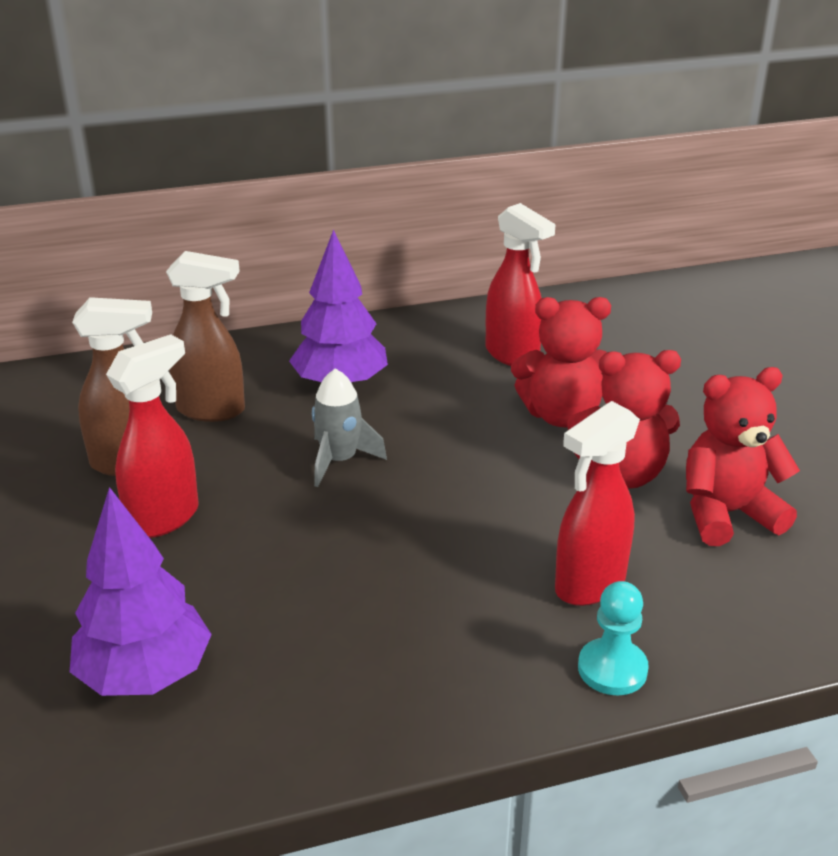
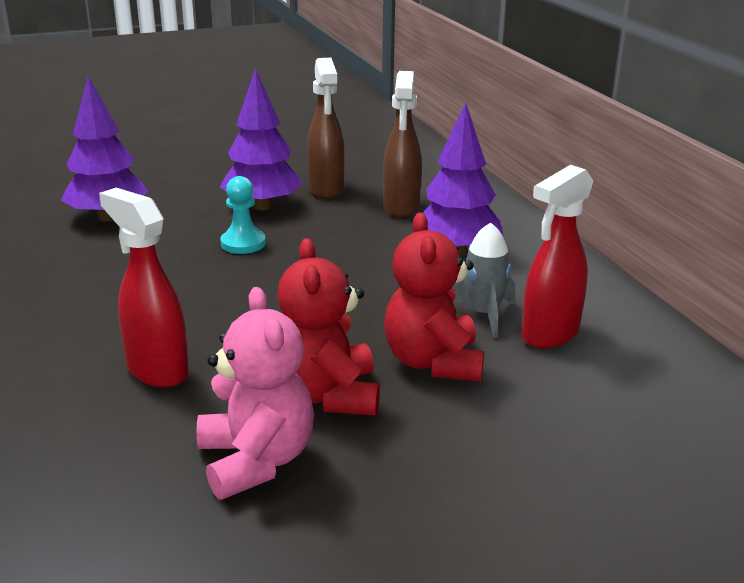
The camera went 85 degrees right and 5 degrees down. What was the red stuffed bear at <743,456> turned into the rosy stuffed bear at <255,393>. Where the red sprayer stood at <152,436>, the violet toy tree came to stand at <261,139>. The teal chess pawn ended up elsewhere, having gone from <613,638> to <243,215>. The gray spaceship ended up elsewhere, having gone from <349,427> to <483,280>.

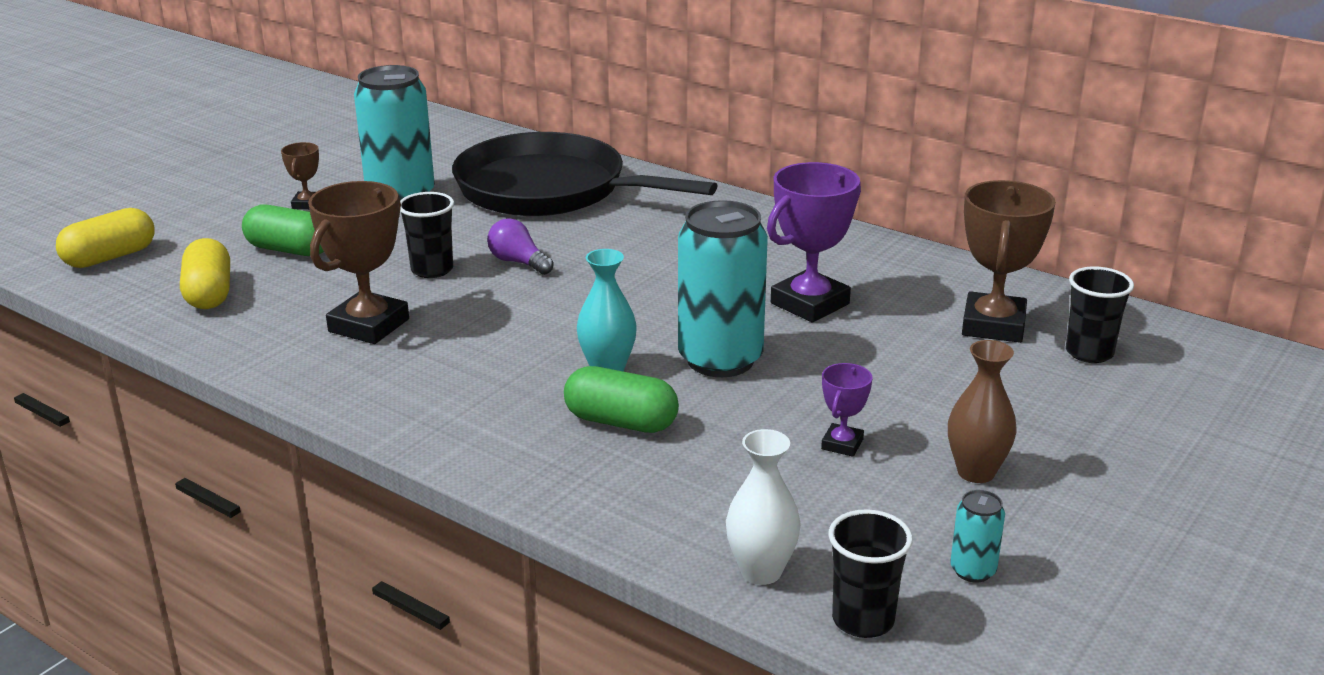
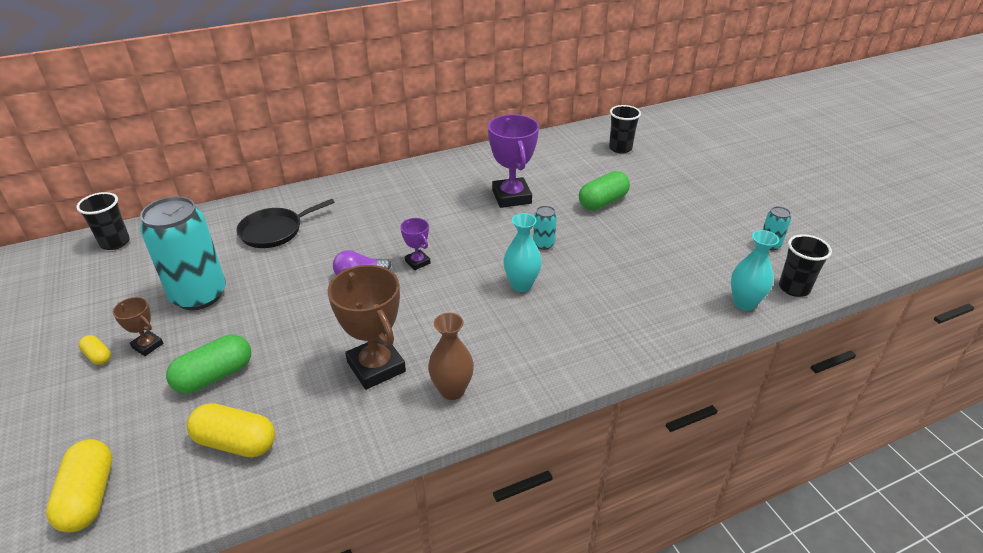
The camera went 60 degrees left and 10 degrees up. The black tumbler ended up elsewhere, having gone from <427,235> to <103,221>. The second view gained the yellow pill shape at <95,350>. The size of the black skillet at <585,174> changed by a factor of 0.50. The violet prize cup ended up elsewhere, having gone from <847,410> to <415,244>. The russet flower vase ended up elsewhere, having gone from <982,411> to <451,356>. The size of the teal tin at <723,288> changed by a factor of 0.43. The green pill shape ended up elsewhere, having gone from <621,399> to <604,190>. What was the pure white flower vase at <763,507> turned into the teal flower vase at <755,270>. The second view lost the russet prize cup at <1009,261>.

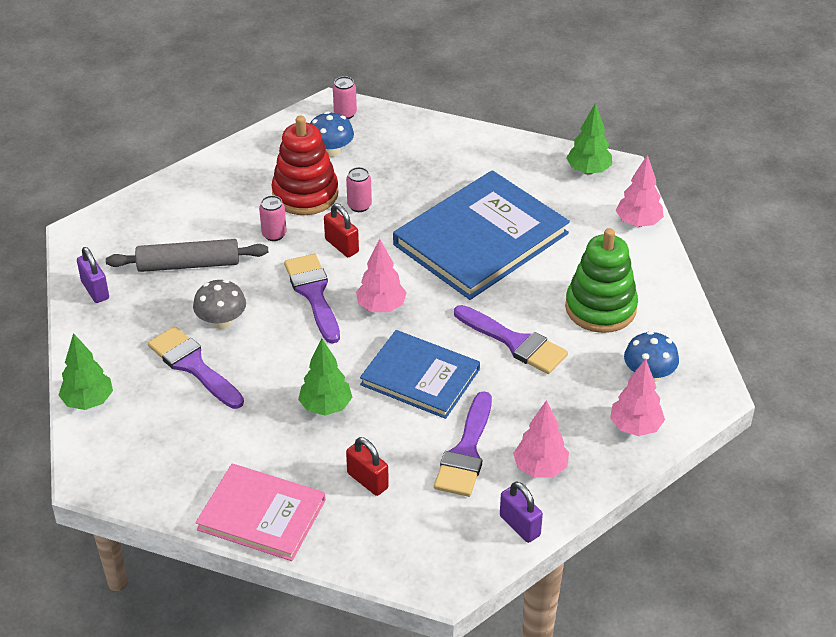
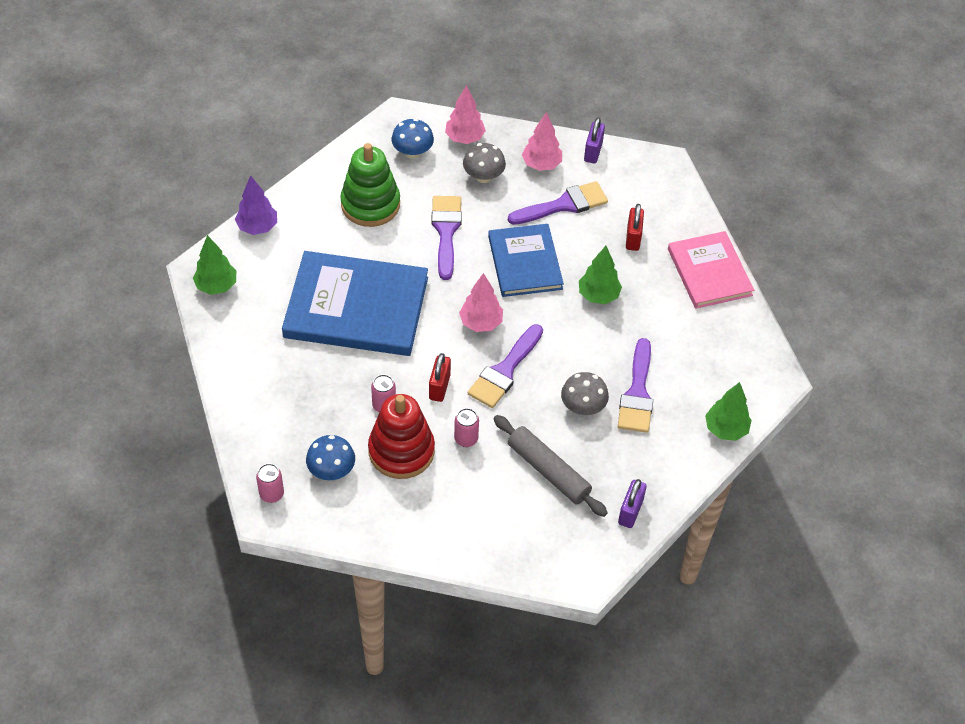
The camera went 130 degrees left and 10 degrees up. What was the rosy toy tree at <640,191> turned into the violet toy tree at <256,205>. The second view gained the gray mushroom at <484,163>.

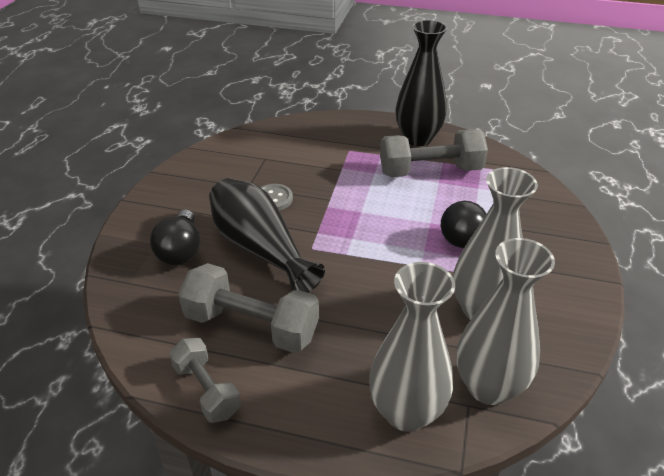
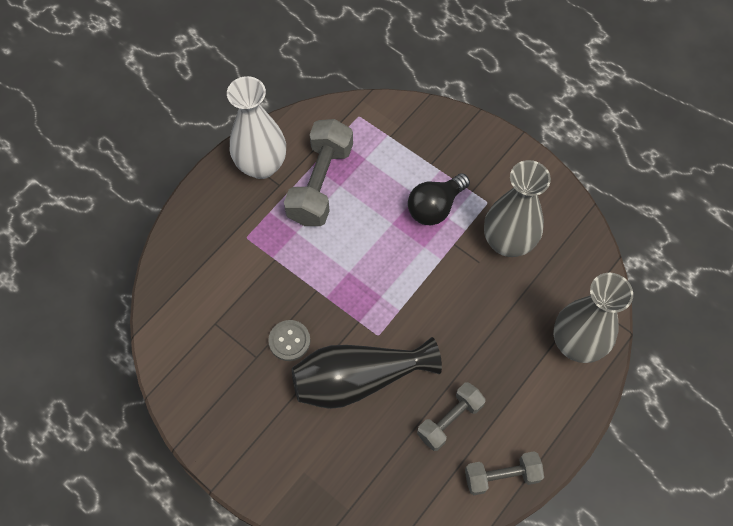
The camera went 65 degrees left and 25 degrees up. What was the black flower vase at <421,83> turned into the pure white flower vase at <256,127>. The size of the gray free weight at <248,308> changed by a factor of 0.62. The second view lost the black bulb at <175,237>. The second view lost the gray flower vase at <505,321>.

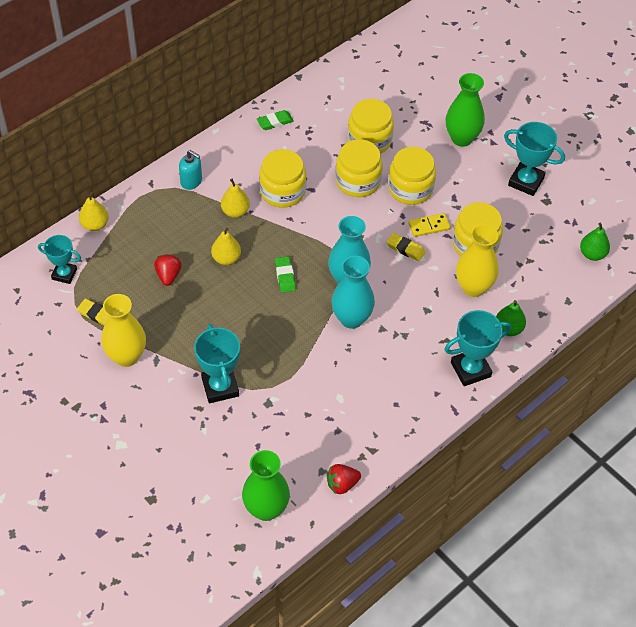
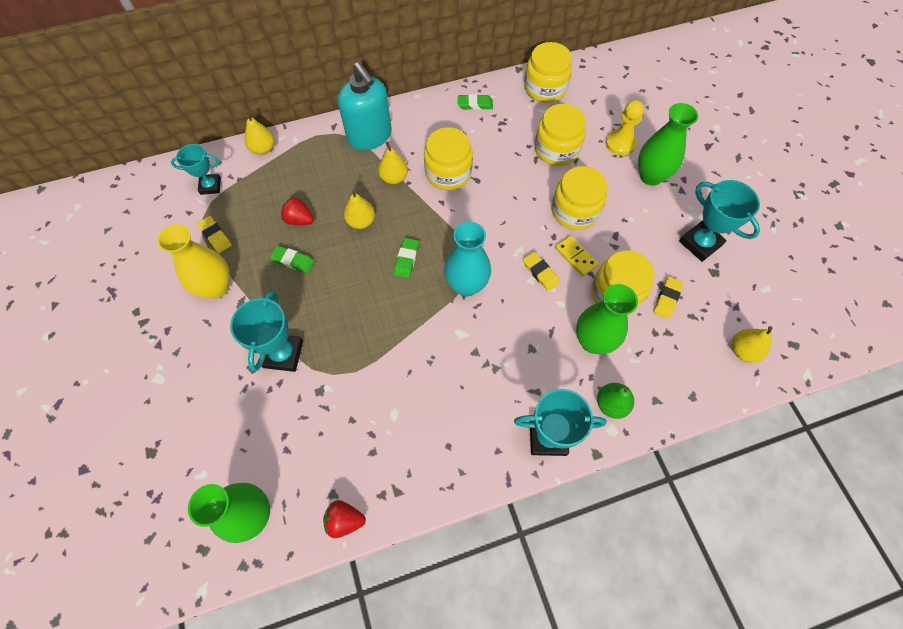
The camera went 25 degrees right and 10 degrees up. The teal prize cup at <59,259> ended up facing another way, 45 degrees counterclockwise from before. The second view gained the green eraser at <292,259>. The red toy strawberry at <168,270> ended up facing another way, 90 degrees counterclockwise from before. The size of the teal soap dispenser at <190,170> changed by a factor of 1.92. The yellow jam jar ended up elsewhere, having gone from <359,168> to <548,72>. The yellow domino piece at <429,225> ended up facing another way, 45 degrees clockwise from before. What was the yellow flower vase at <477,260> turned into the green flower vase at <607,319>. The second view gained the yellow chess pawn at <624,128>. The second view gained the yellow eraser at <668,298>. What was the green pear fruit at <595,242> turned into the yellow pear fruit at <752,344>. The second view lost the teal flower vase at <353,292>.

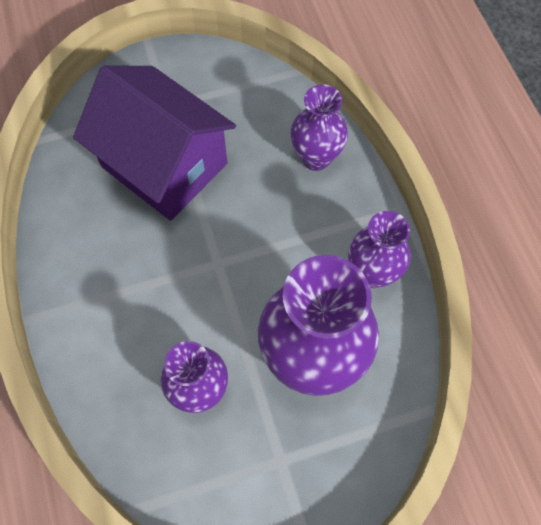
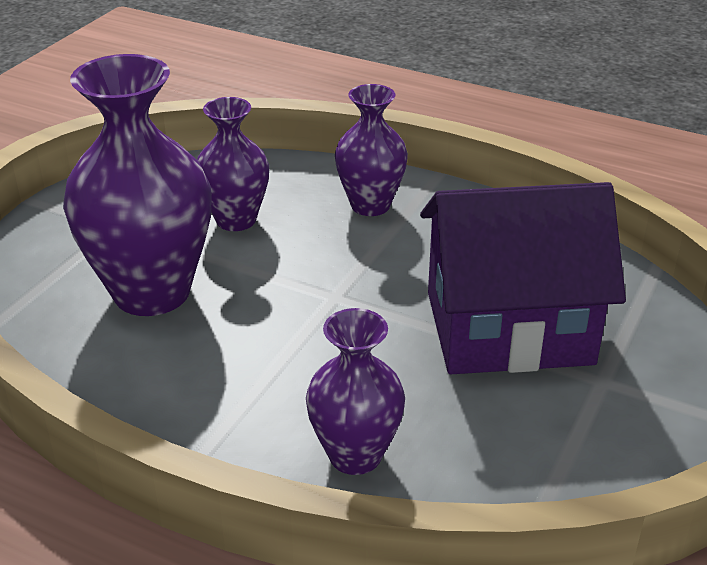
The camera went 135 degrees right and 30 degrees down. The violet flower vase ended up elsewhere, having gone from <379,249> to <371,150>.

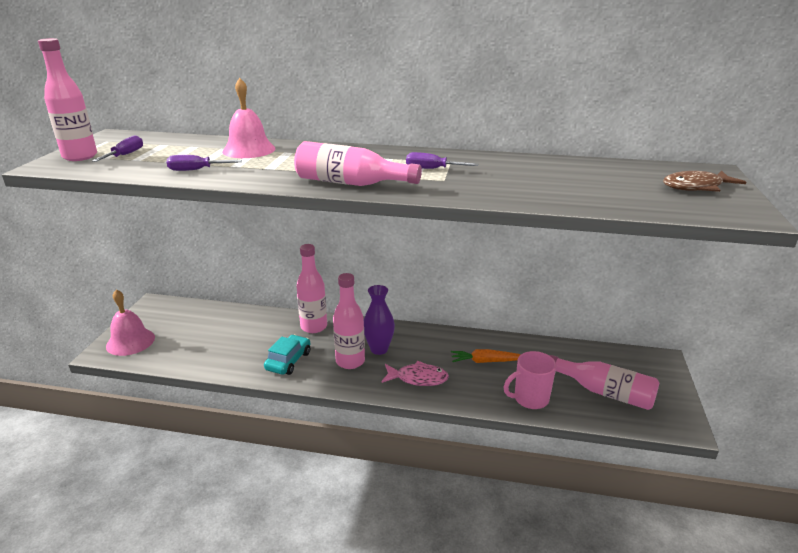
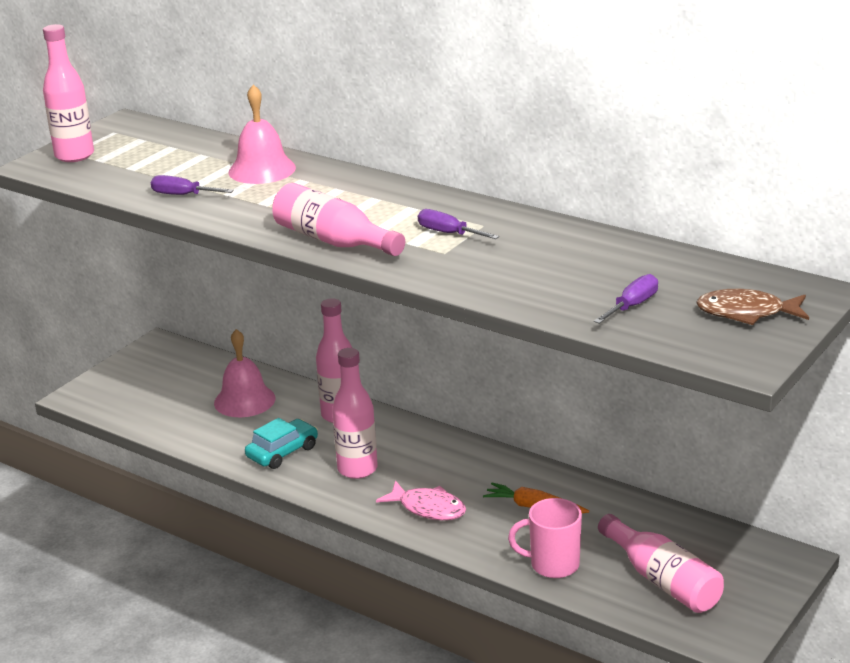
The camera went 25 degrees right and 0 degrees up. The rosy bell ended up elsewhere, having gone from <130,322> to <244,373>. The violet screwdriver ended up elsewhere, having gone from <117,148> to <626,299>. The second view lost the violet flower vase at <379,320>.

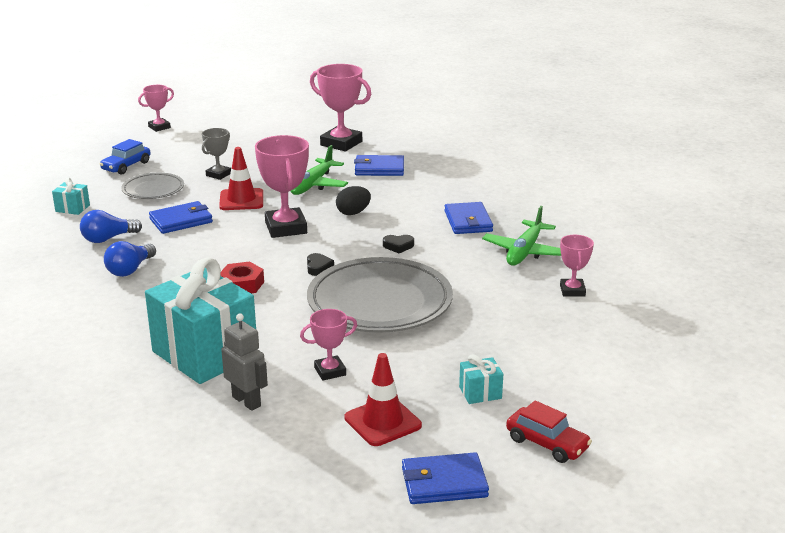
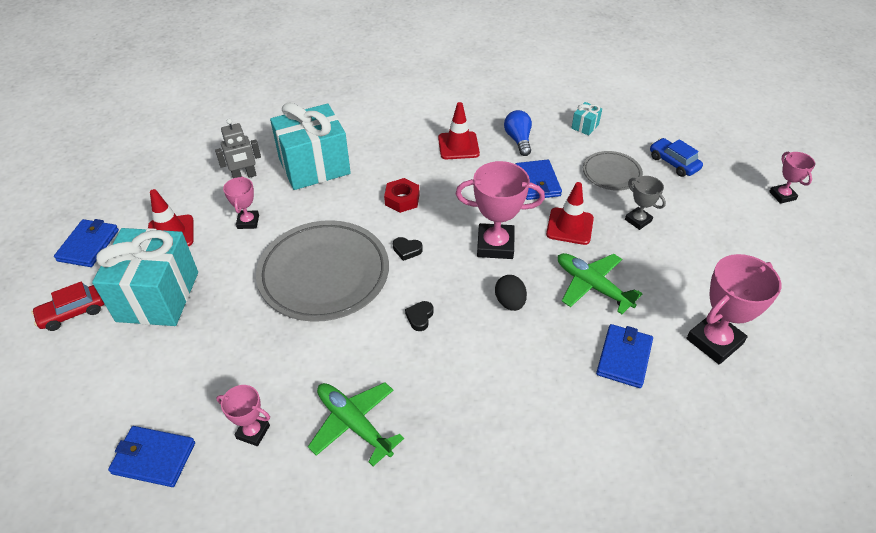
The camera went 110 degrees right and 20 degrees up. The size of the teal present at <481,379> changed by a factor of 2.47. The royal blue billfold ended up elsewhere, having gone from <468,218> to <151,456>. Where the royal blue bulb stood at <130,259>, the red traffic cone came to stand at <459,130>.

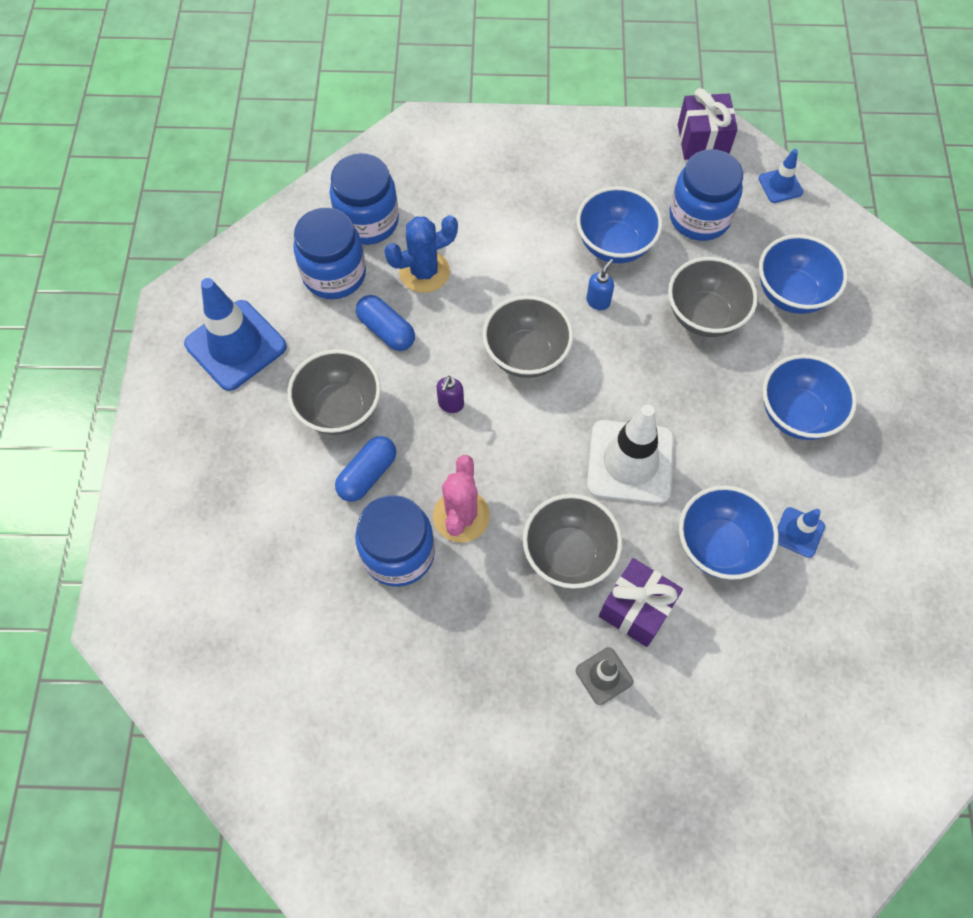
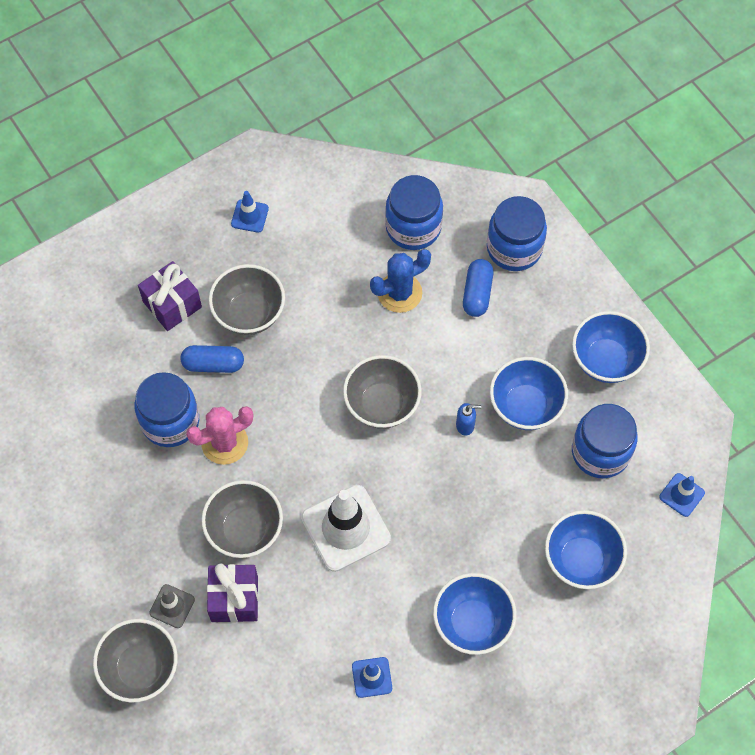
The camera went 55 degrees right and 0 degrees up. The gray serving bowl ended up elsewhere, having gone from <713,297> to <135,661>. The violet present ended up elsewhere, having gone from <708,124> to <170,296>. The size of the royal blue traffic cone at <235,334> changed by a factor of 0.50. The royal blue cactus at <421,254> ended up facing another way, 60 degrees counterclockwise from before. The royal blue pill shape ended up elsewhere, having gone from <385,323> to <478,288>. The royal blue jam jar ended up elsewhere, having gone from <329,253> to <517,233>. The royal blue serving bowl ended up elsewhere, having gone from <729,532> to <611,347>. The second view lost the violet soap dispenser at <450,394>.

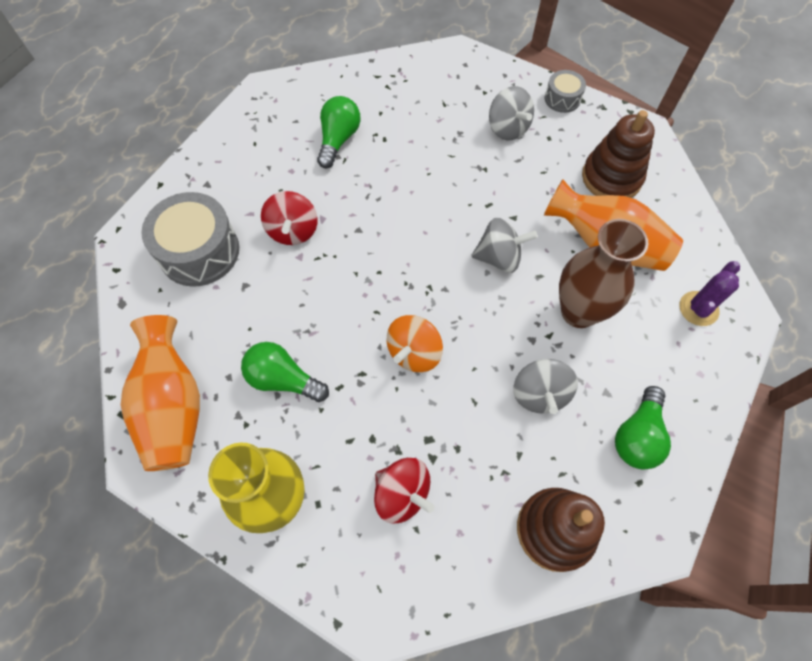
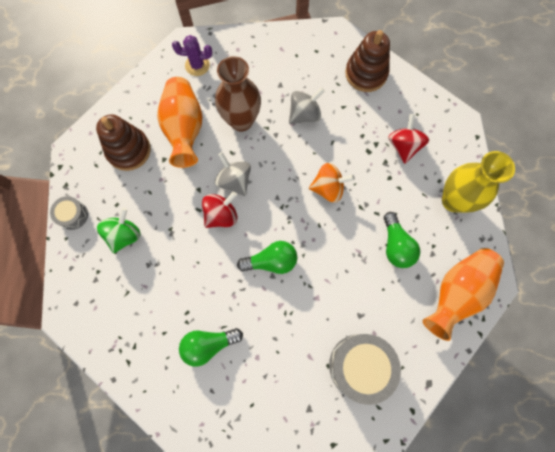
The camera went 125 degrees left and 10 degrees up. What was the gray toy top at <511,113> turned into the green toy top at <119,230>. The red toy top ended up elsewhere, having gone from <289,218> to <220,210>. The green bulb ended up elsewhere, having gone from <643,427> to <267,257>.

